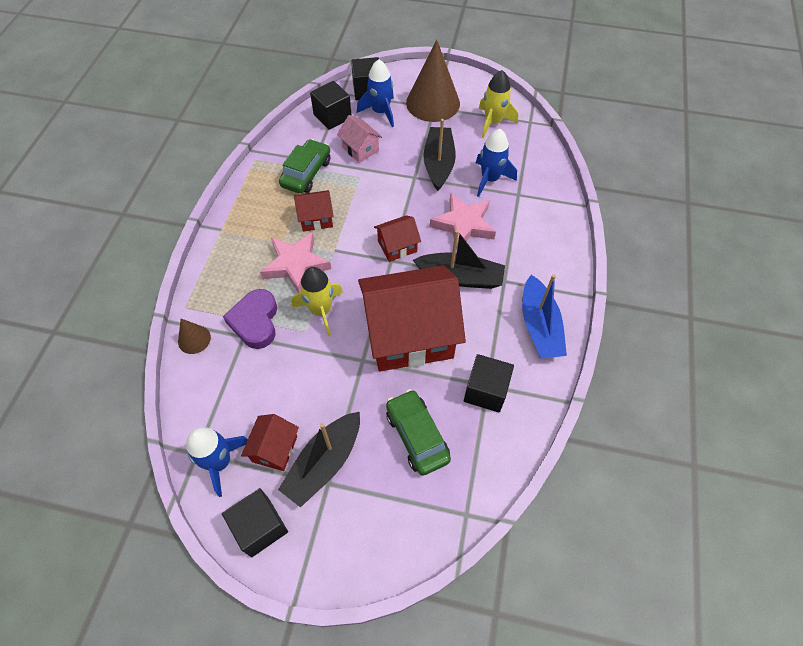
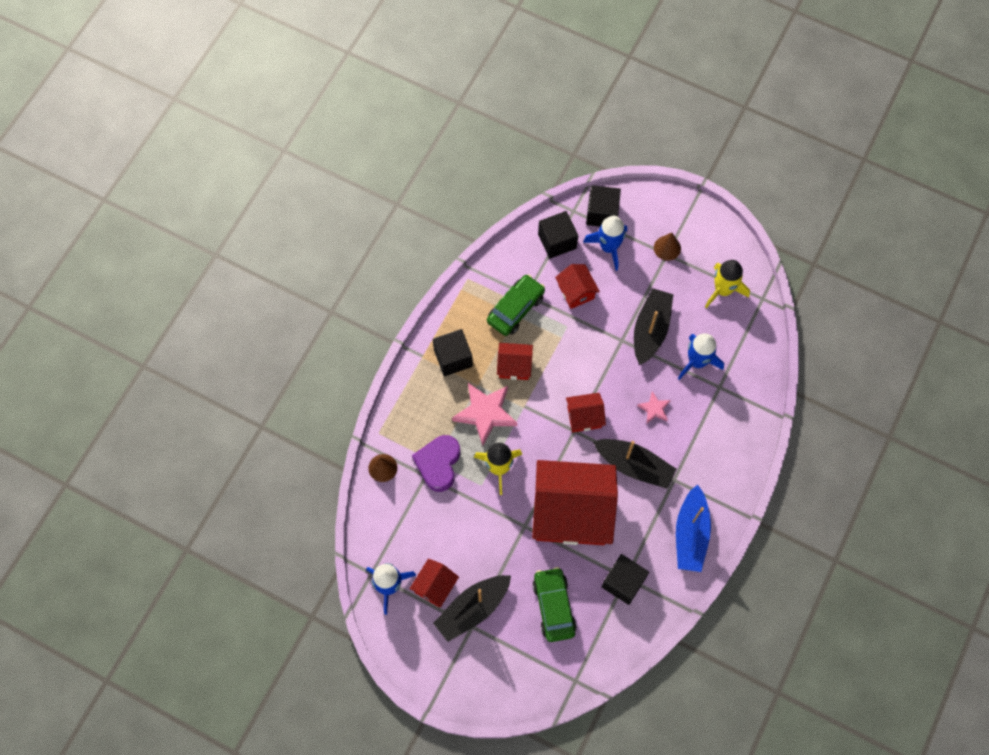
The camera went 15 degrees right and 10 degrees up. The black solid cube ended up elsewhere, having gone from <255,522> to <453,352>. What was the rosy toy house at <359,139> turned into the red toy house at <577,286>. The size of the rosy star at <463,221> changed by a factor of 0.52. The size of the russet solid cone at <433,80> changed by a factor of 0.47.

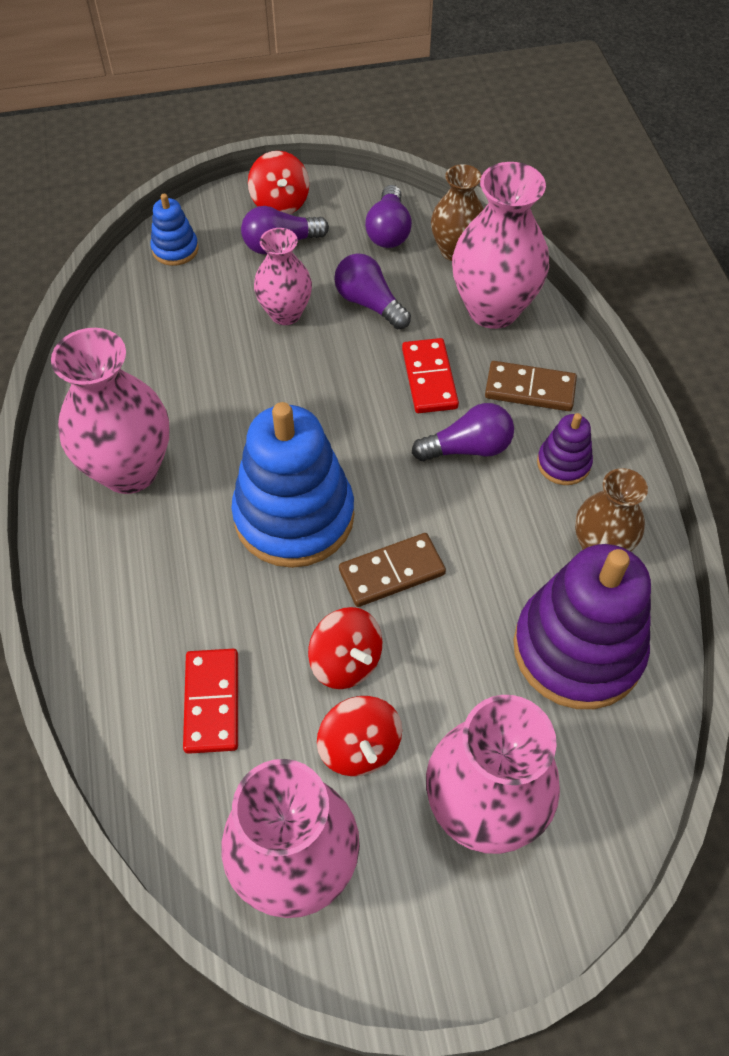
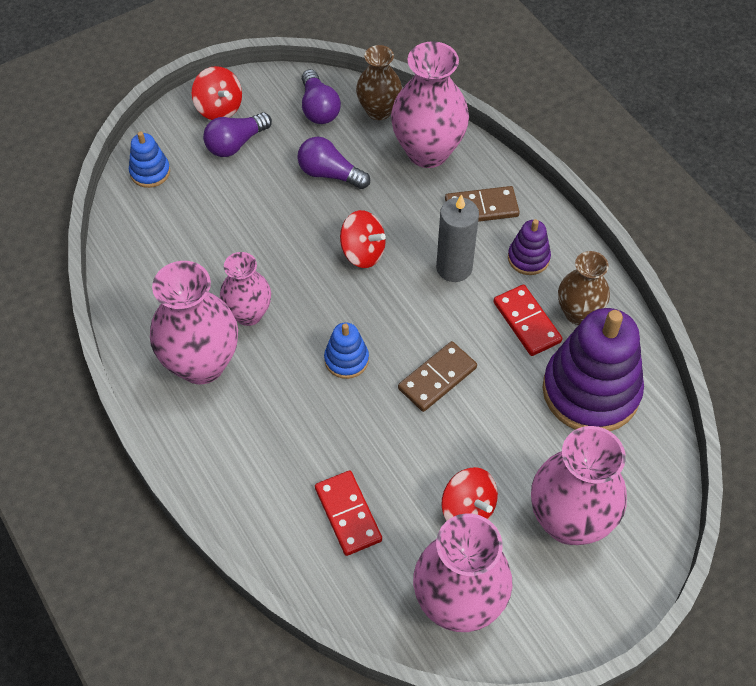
The camera went 20 degrees left and 0 degrees up. The rosy flower vase ended up elsewhere, having gone from <283,276> to <245,289>. The size of the royal blue stacking toy at <292,485> changed by a factor of 0.46. The red toy top ended up elsewhere, having gone from <345,648> to <363,239>. Where the violet bulb stood at <463,432>, the gray candle came to stand at <457,238>. The red domino piece ended up elsewhere, having gone from <430,375> to <528,320>.

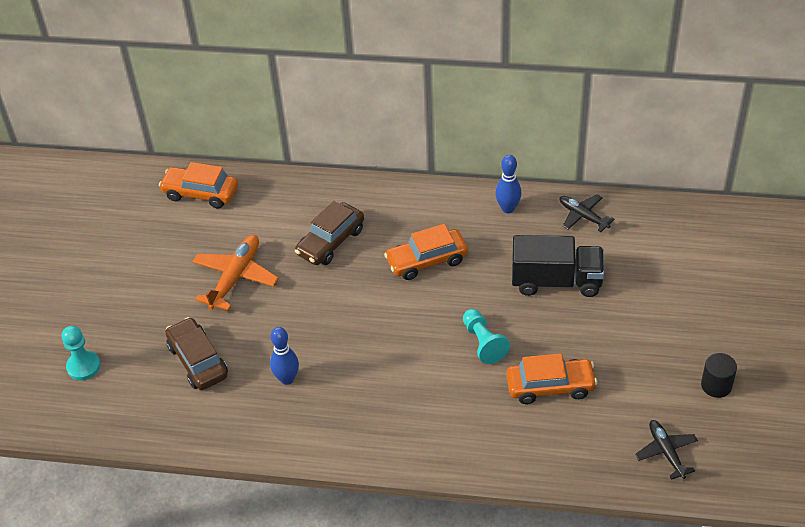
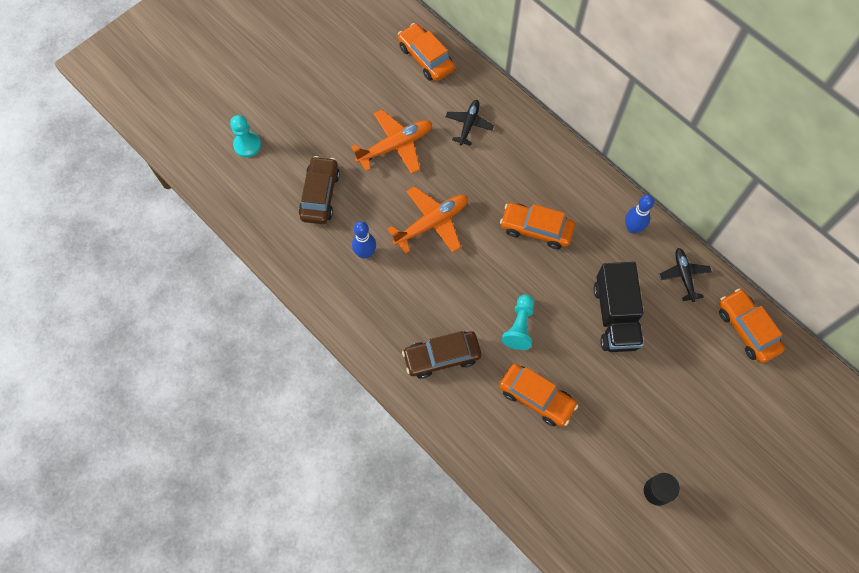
The camera went 35 degrees right and 20 degrees up. The second view gained the orange-coloured aeroplane at <427,220>. The russet toy car ended up elsewhere, having gone from <329,233> to <441,355>. The black aeroplane ended up elsewhere, having gone from <666,450> to <469,123>. The black toy truck at <558,266> ended up facing another way, 45 degrees clockwise from before. The second view gained the orange-coloured toy car at <752,326>.

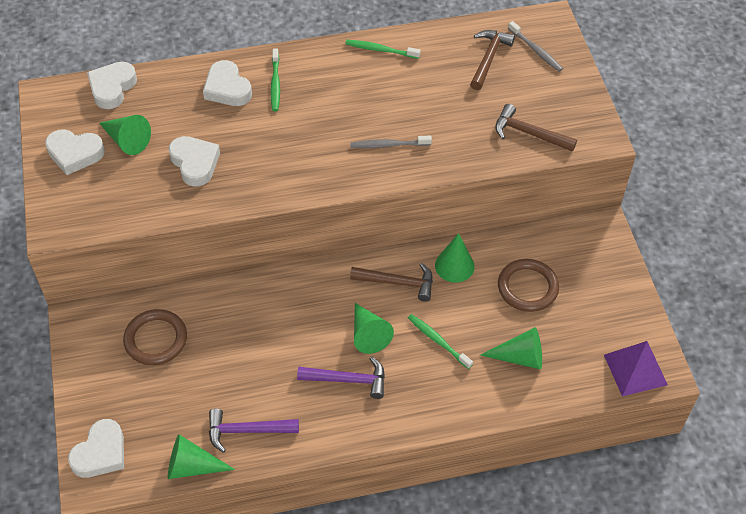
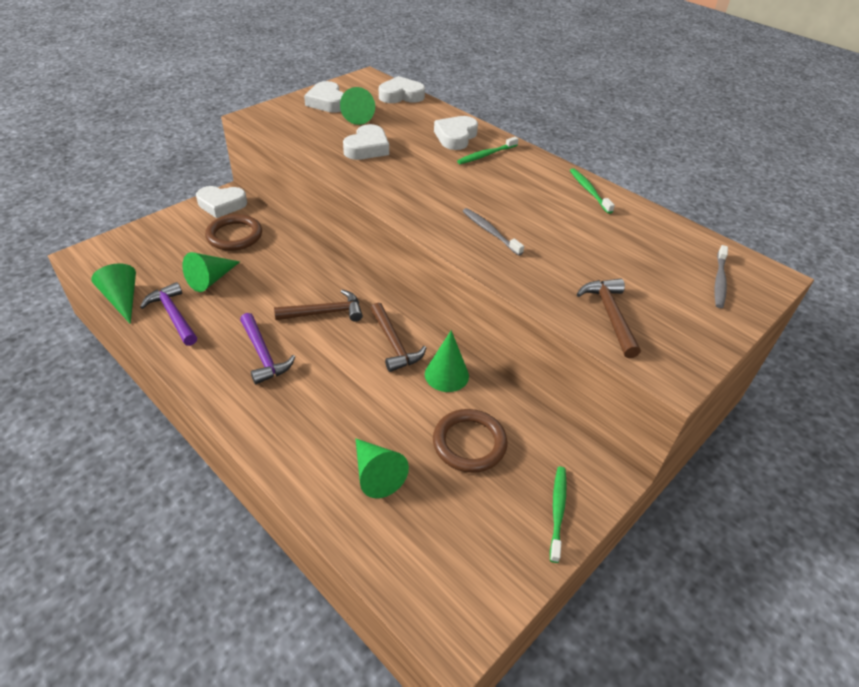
The camera went 55 degrees right and 10 degrees down. The green solid cone ended up elsewhere, having gone from <374,328> to <211,272>. The pure white heart shape ended up elsewhere, having gone from <96,448> to <221,202>. The russet claw hammer ended up elsewhere, having gone from <492,60> to <318,306>. The green toothbrush ended up elsewhere, having gone from <440,341> to <558,515>. The second view lost the violet pyramid at <636,368>.

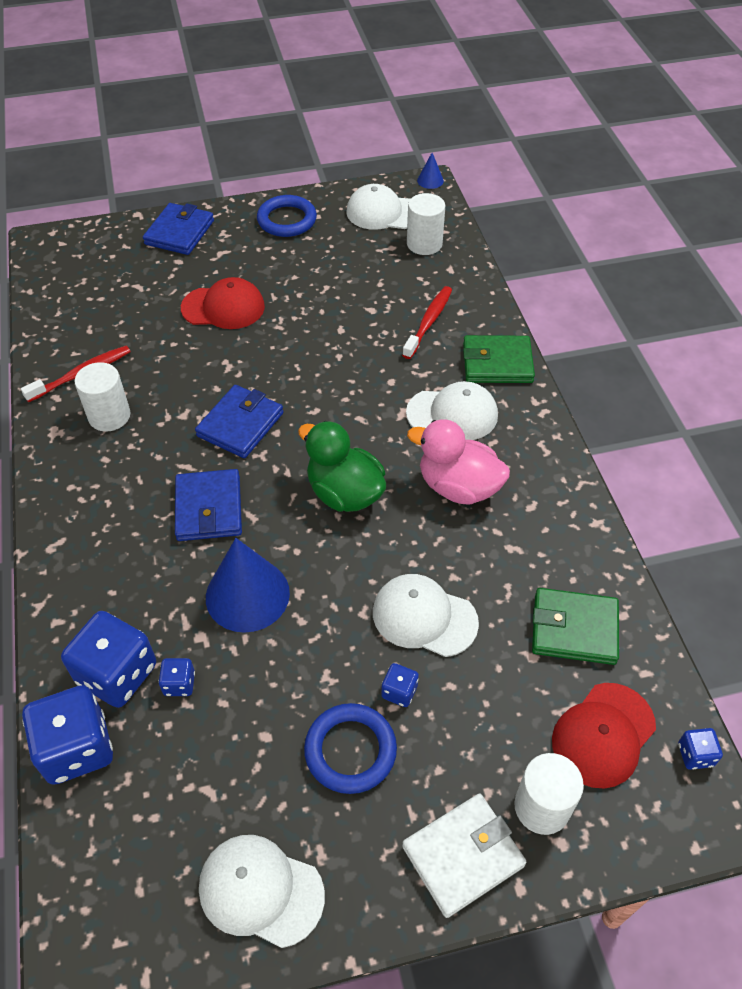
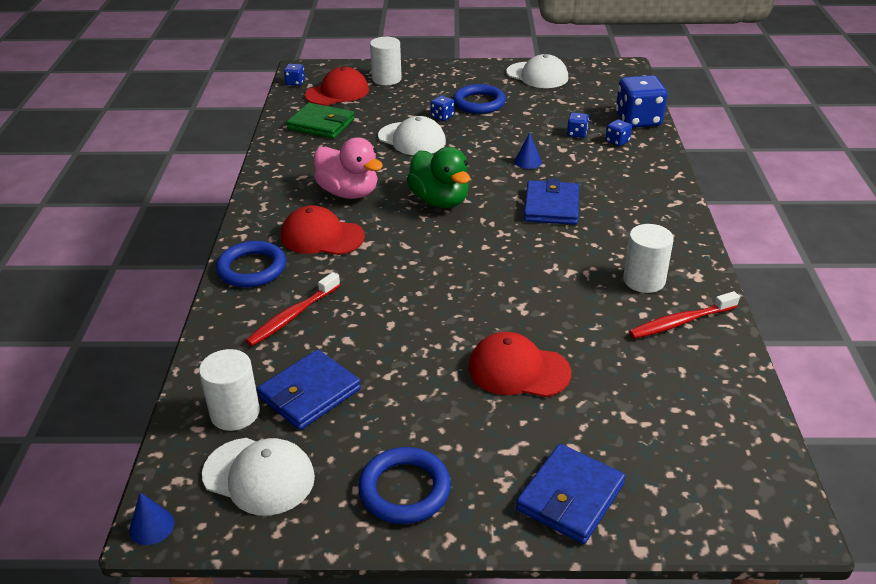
The camera went 165 degrees left and 15 degrees down. Where the green billfold stood at <499,359>, the royal blue ring came to stand at <251,264>. The royal blue billfold ended up elsewhere, having gone from <239,421> to <309,389>. What was the pure white peaked cap at <452,410> turned into the red peaked cap at <323,230>. The size of the royal blue solid cone at <248,585> changed by a factor of 0.45. The size of the royal blue game die at <108,659> changed by a factor of 0.47. The second view lost the pure white billfold at <464,855>.

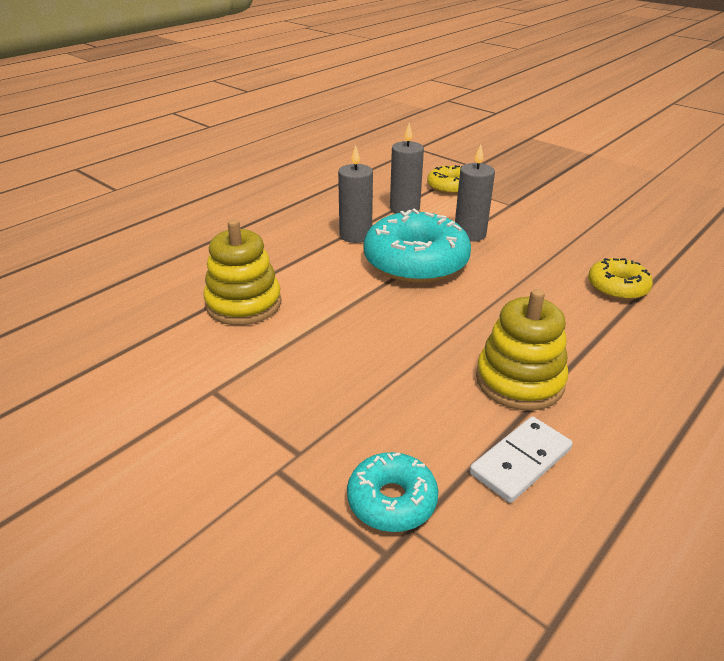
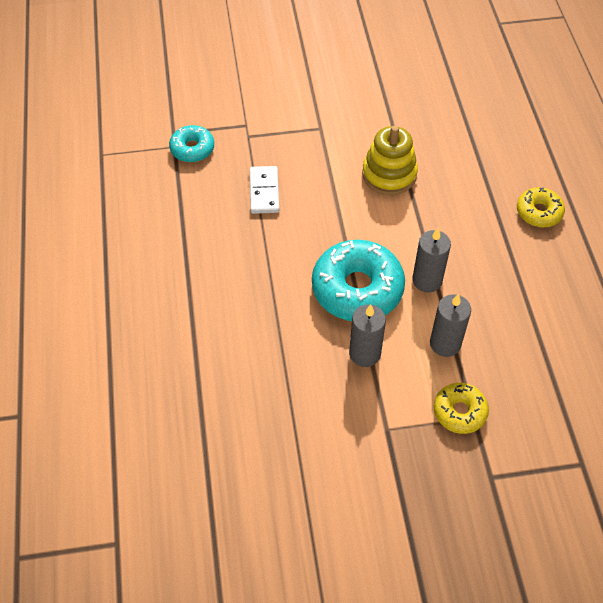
The camera went 130 degrees right and 20 degrees up. The pure white domino piece ended up elsewhere, having gone from <521,459> to <264,190>. The yellow glazed donut ended up elsewhere, having gone from <620,279> to <541,207>. The second view lost the yellow stacking toy at <522,349>.

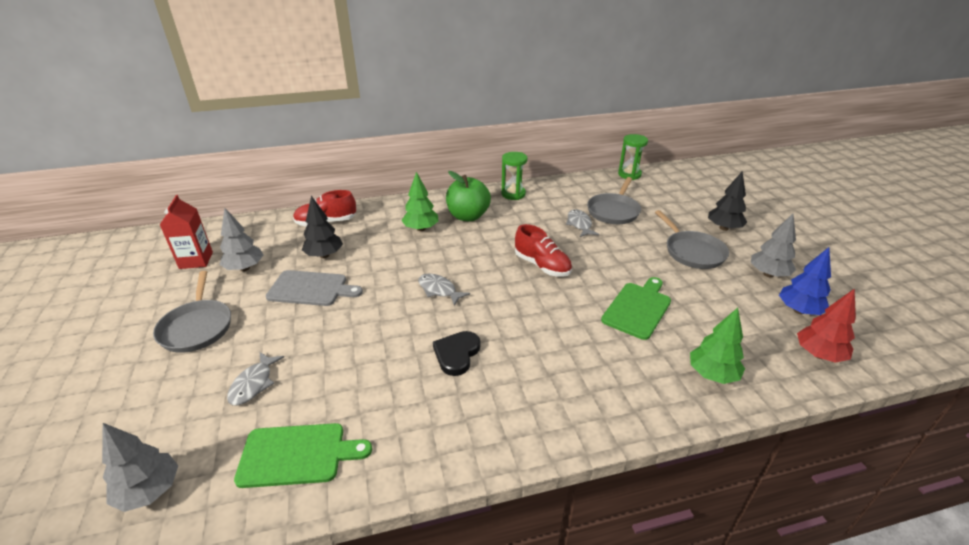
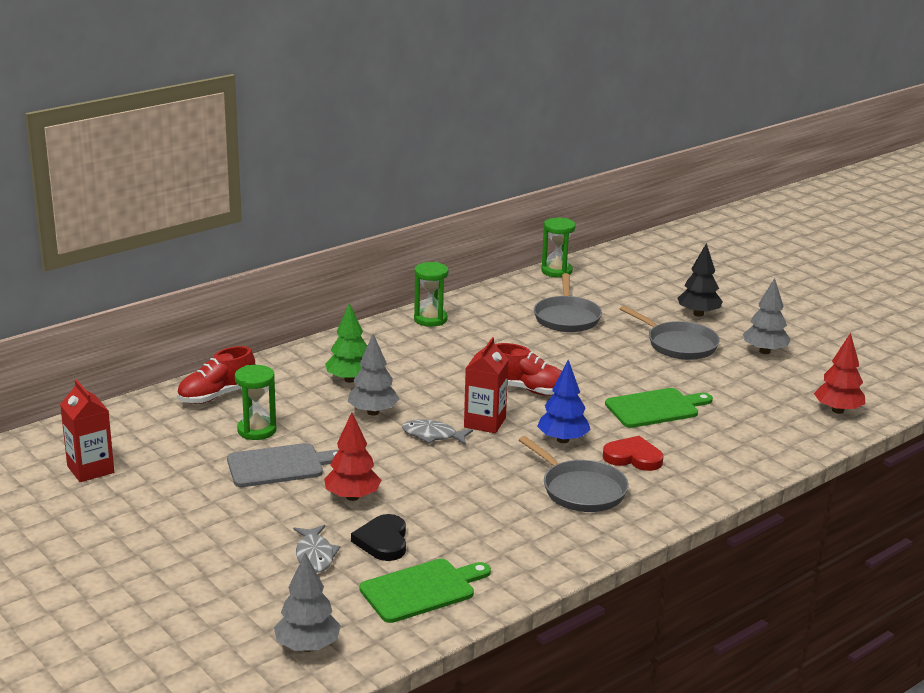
The camera went 25 degrees left and 10 degrees down. Where the black toy tree stood at <322,227>, the green sandglass came to stand at <256,402>. The second view gained the red toy tree at <352,456>. The gray toy tree ended up elsewhere, having gone from <241,239> to <374,374>. The black heart shape ended up elsewhere, having gone from <456,353> to <378,537>. The second view gained the red milk carton at <486,385>. The gray skillet ended up elsewhere, having gone from <192,312> to <573,474>. The royal blue toy tree ended up elsewhere, having gone from <805,281> to <564,401>. The second view gained the red heart shape at <633,453>. The green chopping board at <636,308> ended up facing another way, 60 degrees clockwise from before. The second view lost the green apple at <468,196>. The second view lost the gray fish figure at <582,223>. The second view lost the green toy tree at <717,346>.

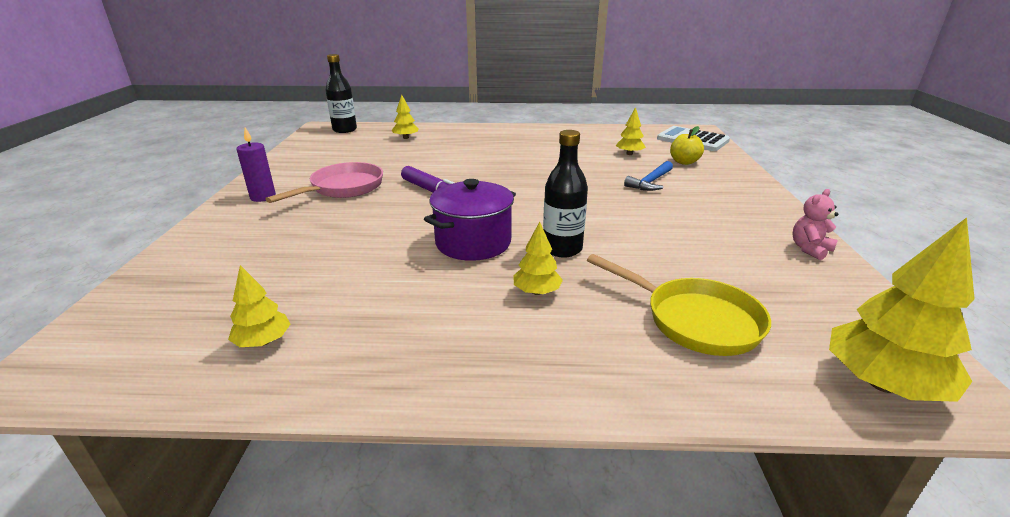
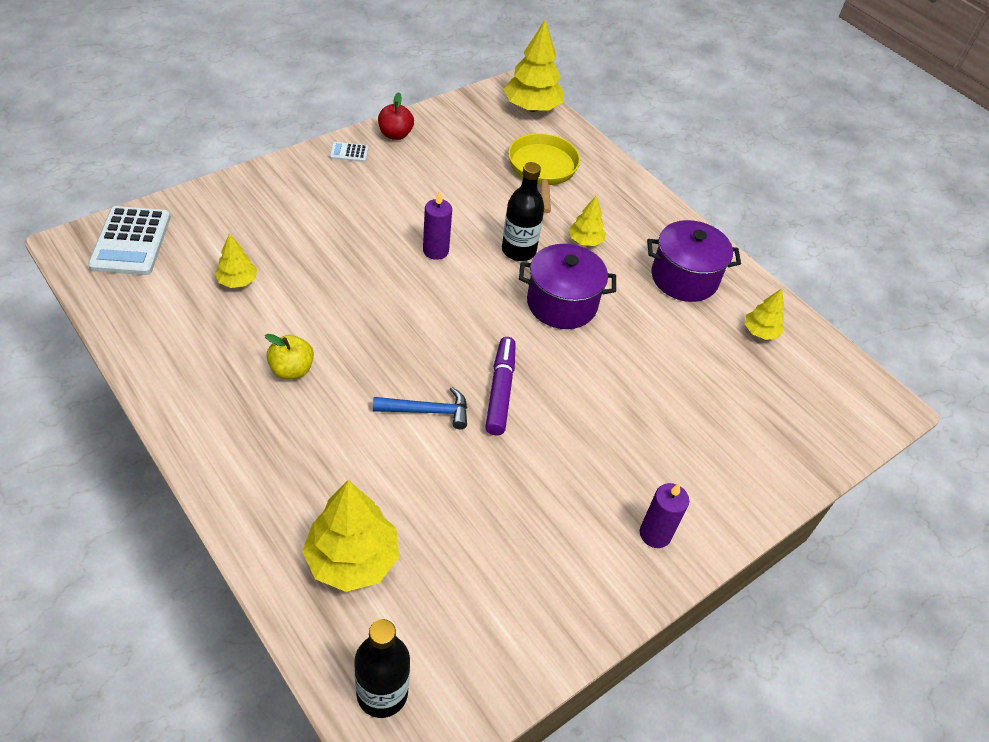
The camera went 135 degrees left and 20 degrees up. The yellow apple ended up elsewhere, having gone from <687,145> to <289,356>. The size of the yellow toy tree at <405,117> changed by a factor of 1.85. The second view gained the pure white adding machine at <349,152>. The royal blue claw hammer ended up elsewhere, having gone from <648,176> to <420,408>. Where the rosy stuffed bear stood at <816,224>, the red apple came to stand at <396,116>. The second view gained the violet candle at <437,225>. The second view gained the violet stockpot at <694,261>. The second view lost the rosy skillet at <324,182>.

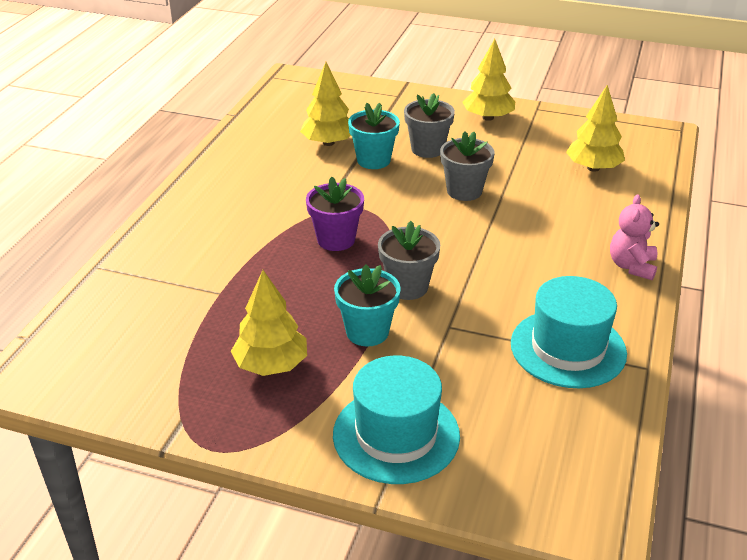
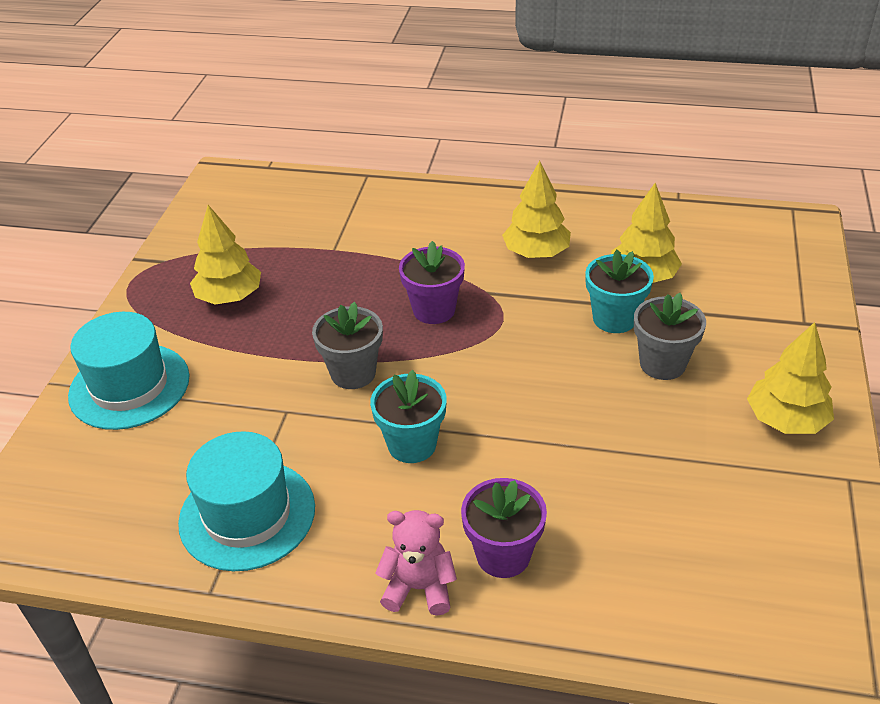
The camera went 85 degrees right and 5 degrees up. The teal flower pot ended up elsewhere, having gone from <367,305> to <408,416>. The second view gained the violet flower pot at <504,528>. The yellow toy tree ended up elsewhere, having gone from <595,128> to <536,209>. The second view lost the gray flower pot at <467,166>.

